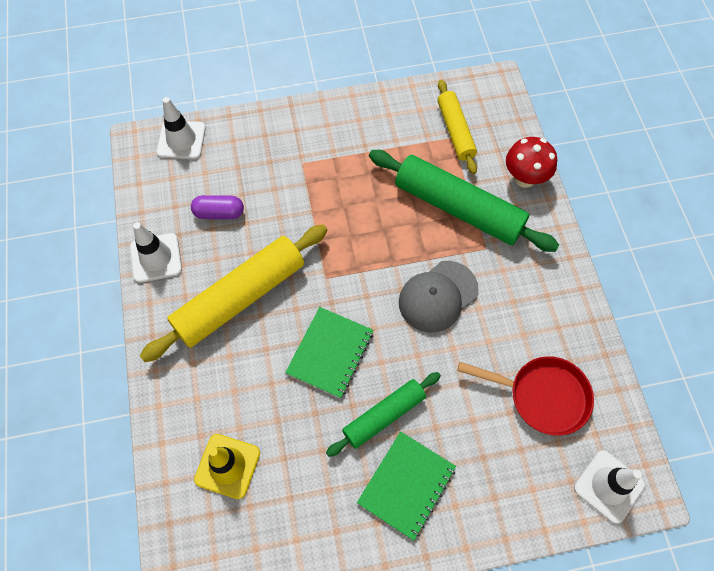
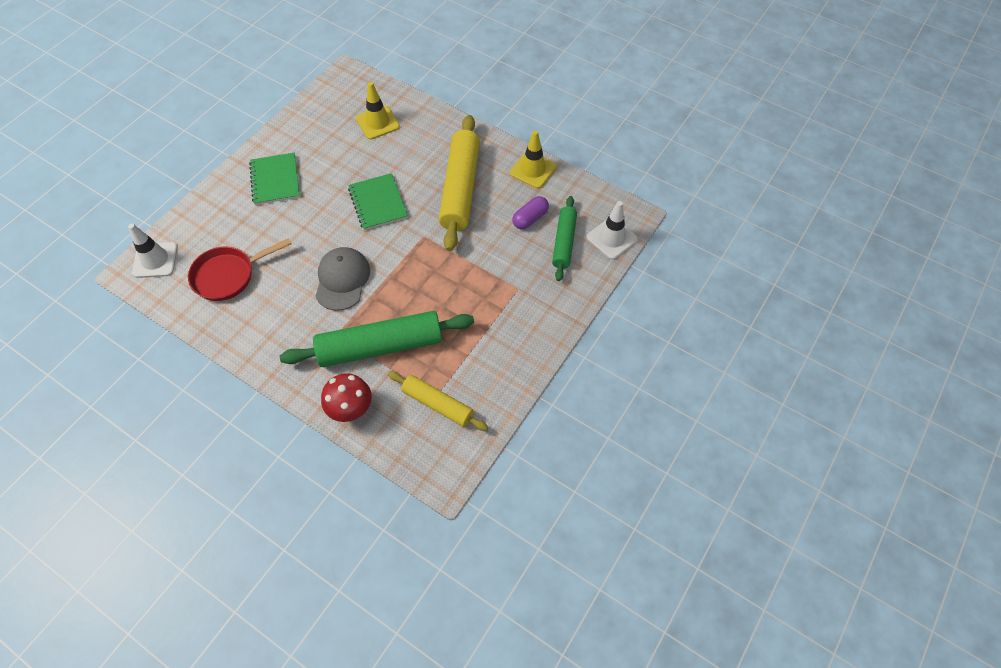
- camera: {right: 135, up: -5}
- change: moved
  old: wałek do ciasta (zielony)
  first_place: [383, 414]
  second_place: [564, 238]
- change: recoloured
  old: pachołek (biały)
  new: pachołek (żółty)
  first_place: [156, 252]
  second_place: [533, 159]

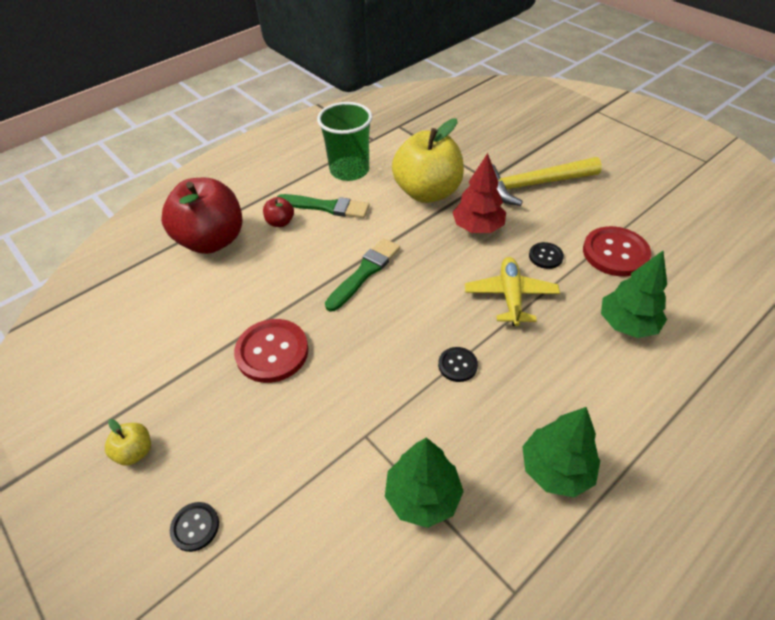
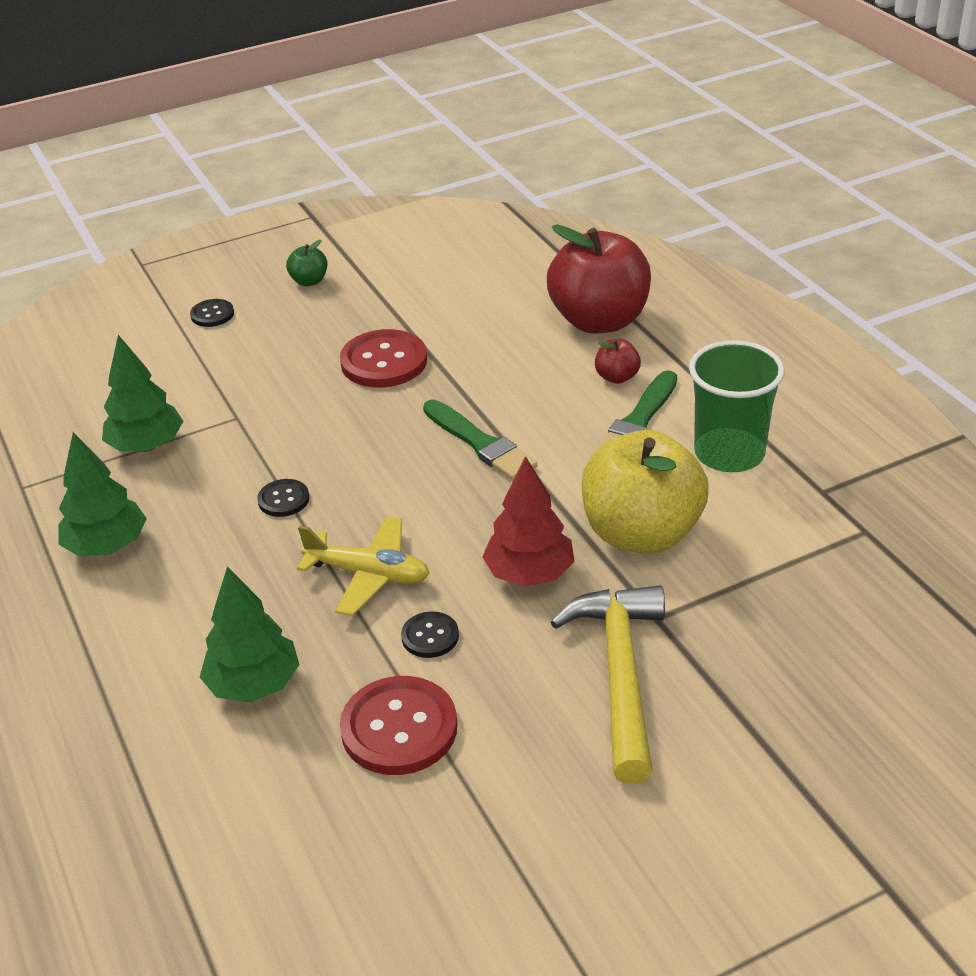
- camera: {right: 105, up: -10}
- change: recoloured
  old: jabłko (żółty)
  new: jabłko (zielony)
  first_place: [128, 442]
  second_place: [306, 263]

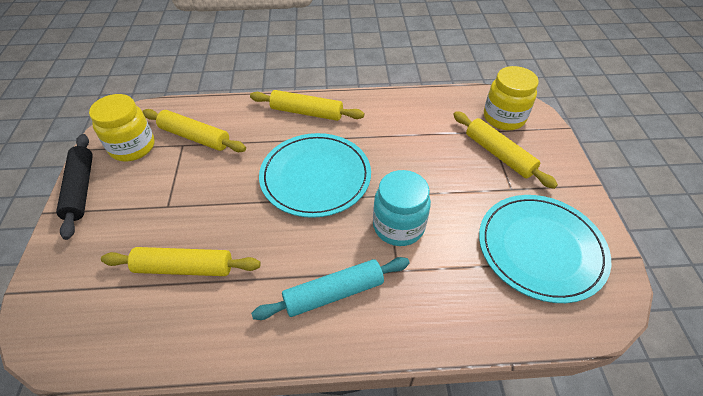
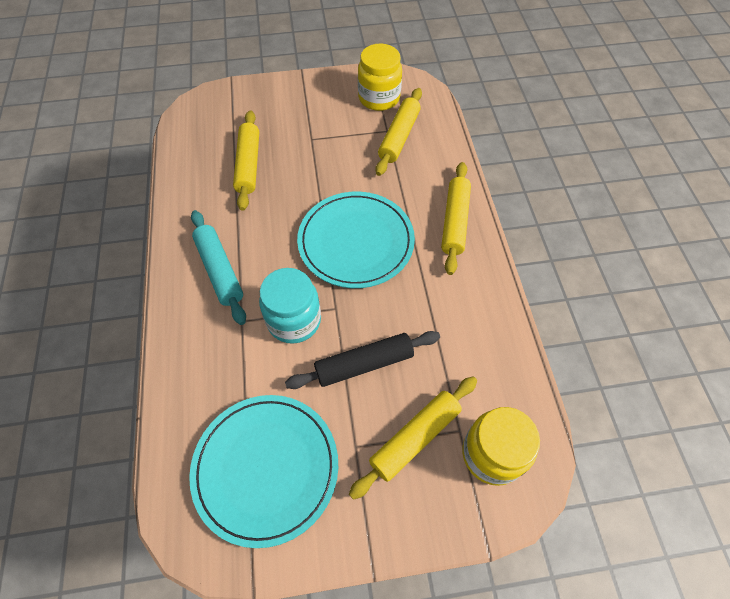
- camera: {right: 85, up: 10}
- change: moved
  old: wałek do ciasta (czarny)
  first_place: [74, 187]
  second_place: [362, 360]

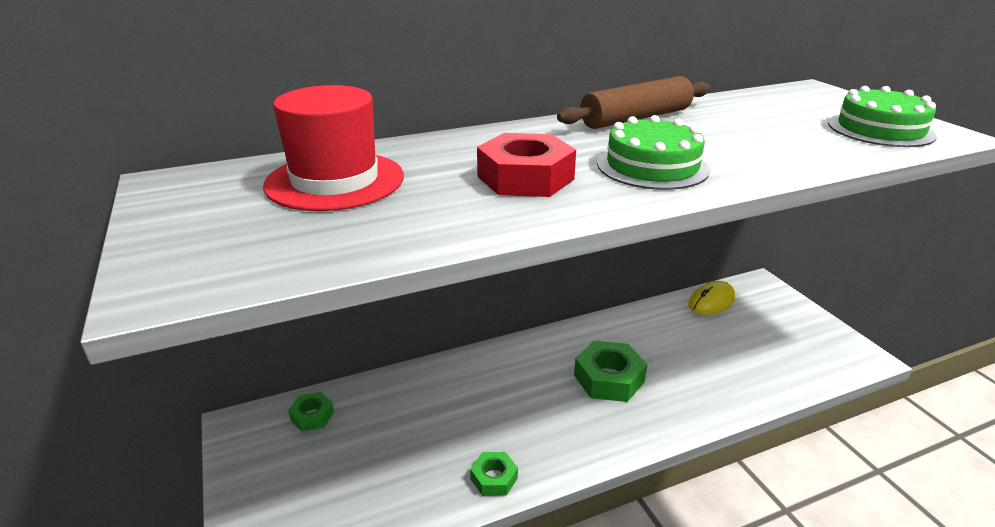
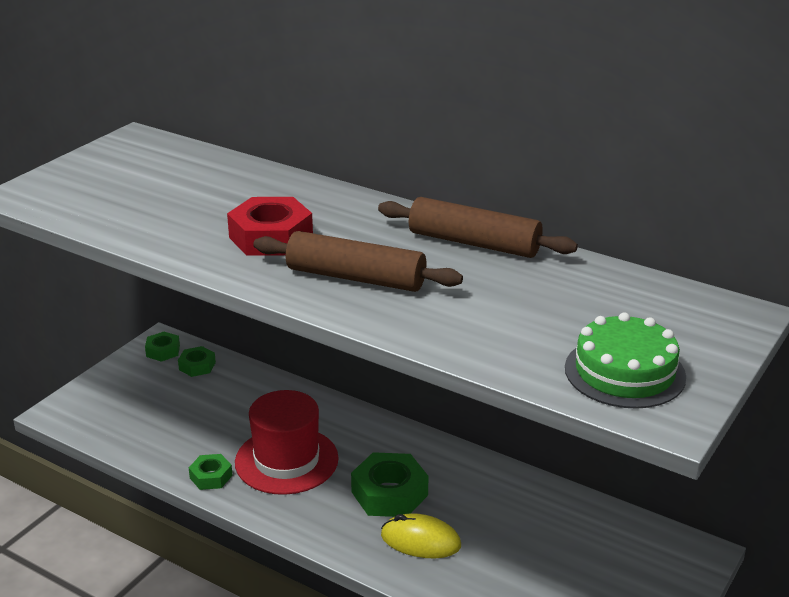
- camera: {right: 55, up: 0}
- change: added
  new: nakrętka (zielony)
  second_place: [162, 347]
- change: moved
  old: kapelusz (czerwony)
  first_place: [333, 148]
  second_place: [287, 442]
- change: moved
  old: myszka (żółty)
  first_place: [711, 298]
  second_place: [421, 535]
- change: replaced
  old: tort (zielony)
  new: wałek do ciasta (brązowy)
  first_place: [653, 152]
  second_place: [358, 261]

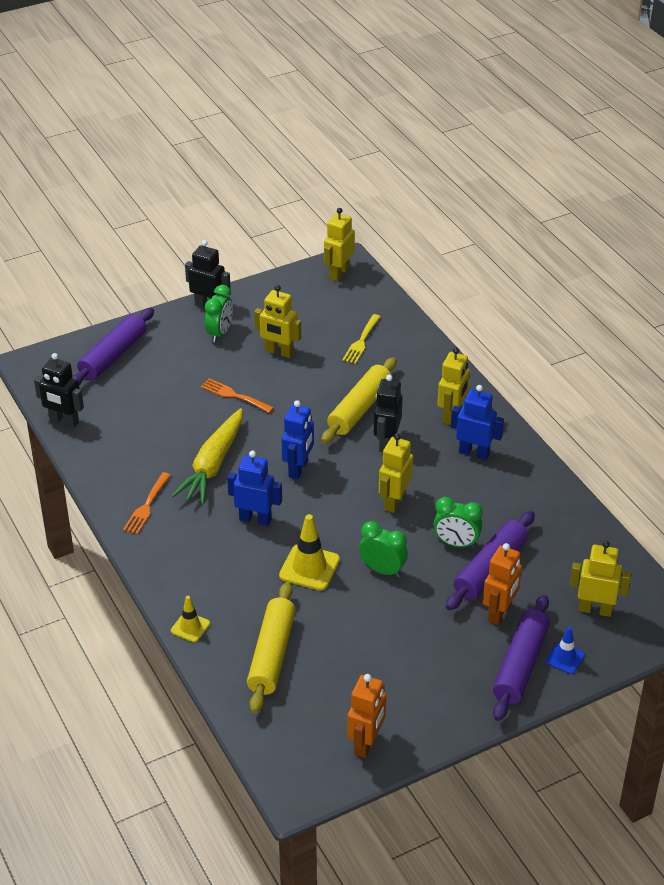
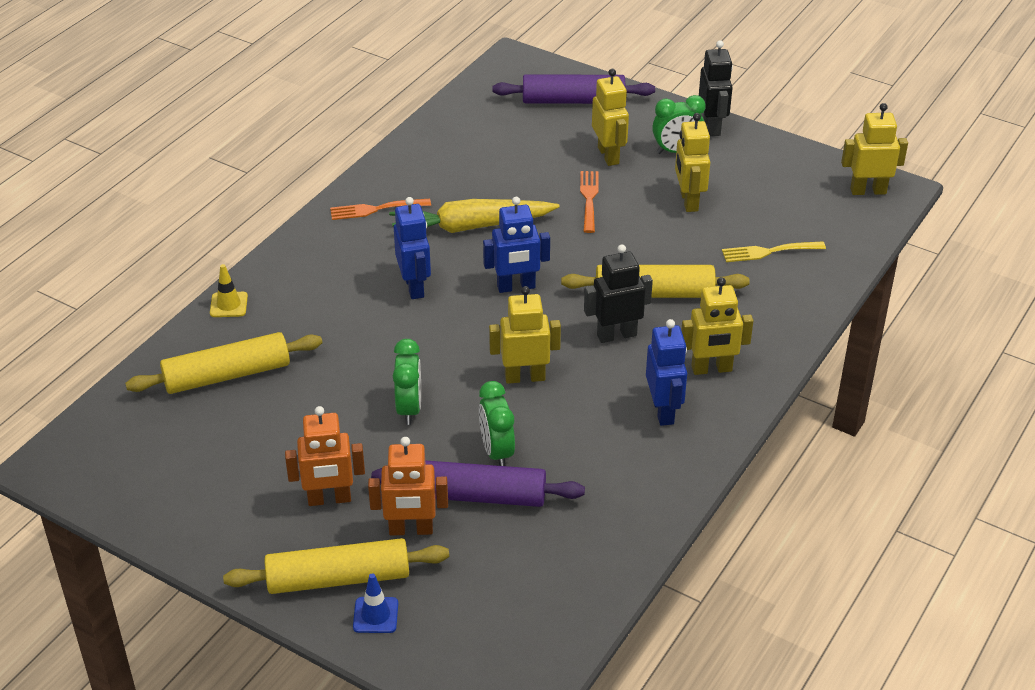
- camera: {right: 60, up: 0}
- change: removed
  old: robot (czarny)
  first_place: [59, 390]
- change: removed
  old: pachołek (żółty)
  first_place: [309, 552]
- change: moved
  old: robot (pomarańczowy)
  first_place: [366, 716]
  second_place: [325, 456]
- change: moved
  old: robot (żółty)
  first_place: [600, 579]
  second_place: [610, 117]
- change: recoloured
  old: wałek do ciasta (fioletowy)
  new: wałek do ciasta (żółty)
  first_place: [521, 658]
  second_place: [336, 566]

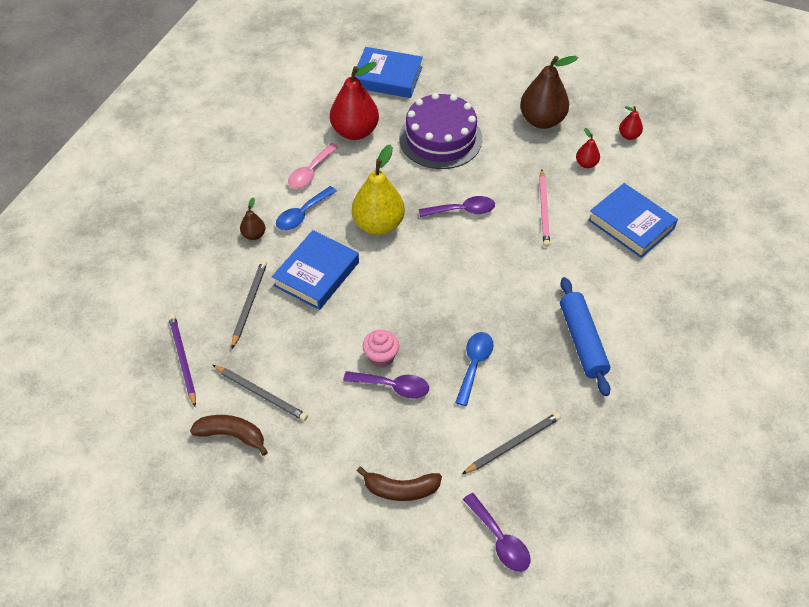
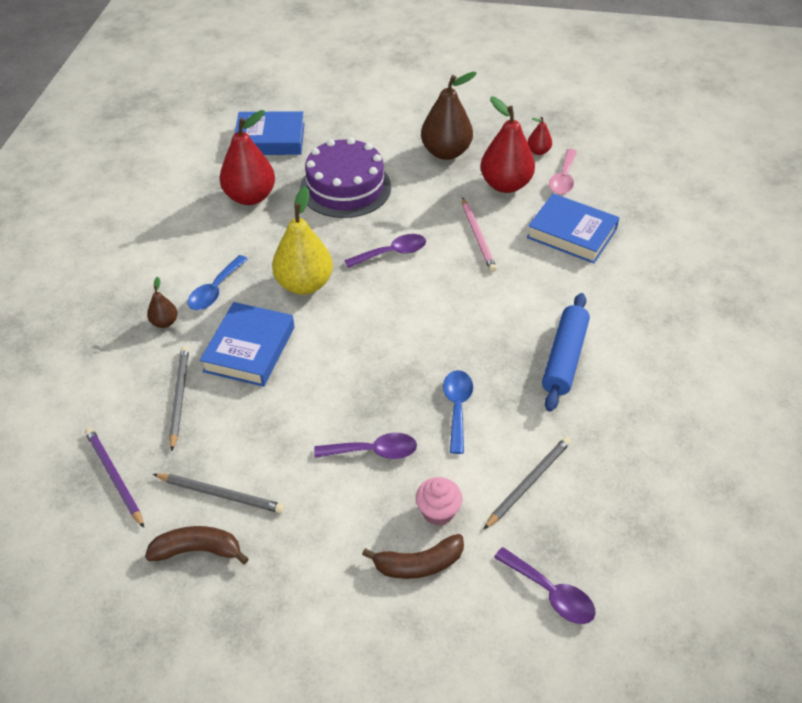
- camera: {right: -15, up: -5}
- change: moved
  old: łyżka (różowy)
  first_place: [313, 166]
  second_place: [563, 172]
- change: moved
  old: muffinka (różowy)
  first_place: [381, 349]
  second_place: [439, 501]
- change: turned
  old: wałek do ciasta (niebieski)
  first_place: [585, 336]
  second_place: [566, 352]
  degrees: 45
- change: resized
  old: gruszka (czerwony)
  first_place: [588, 148]
  second_place: [507, 144]
  factor: 2.1

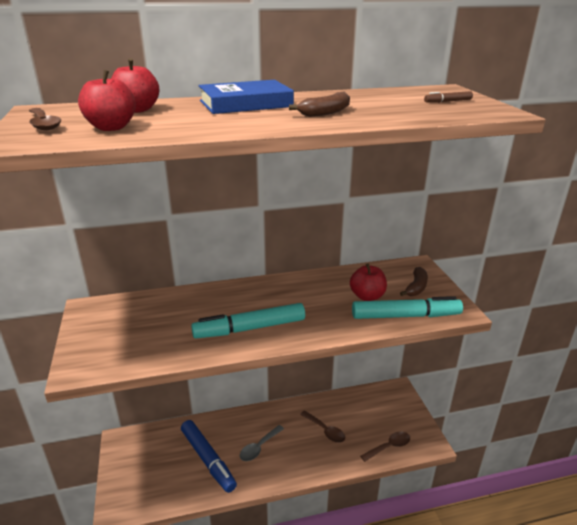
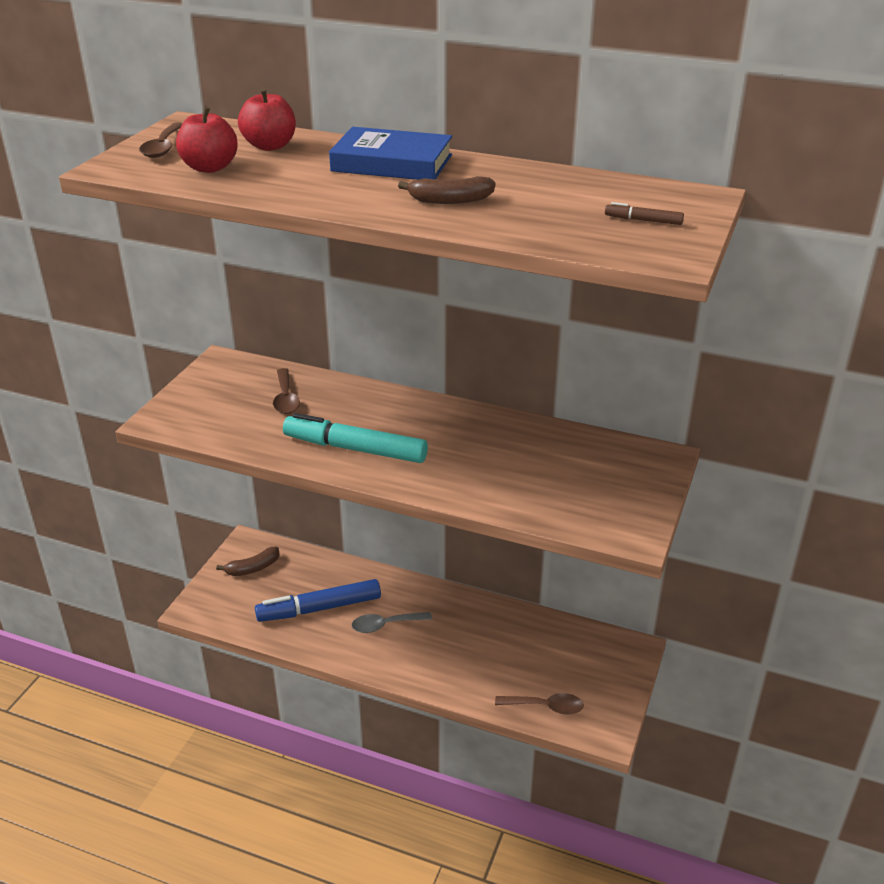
- camera: {right: 35, up: 5}
- change: removed
  old: jabłko (czerwony)
  first_place: [368, 282]
- change: removed
  old: flamaster (turkusowy)
  first_place: [407, 307]
- change: moved
  old: łyżka (brązowy)
  first_place: [322, 426]
  second_place: [286, 391]
- change: moved
  old: banan (brązowy)
  first_place: [414, 281]
  second_place: [248, 561]
- change: turned
  old: flamaster (niebieski)
  first_place: [209, 456]
  second_place: [318, 600]
  degrees: 75

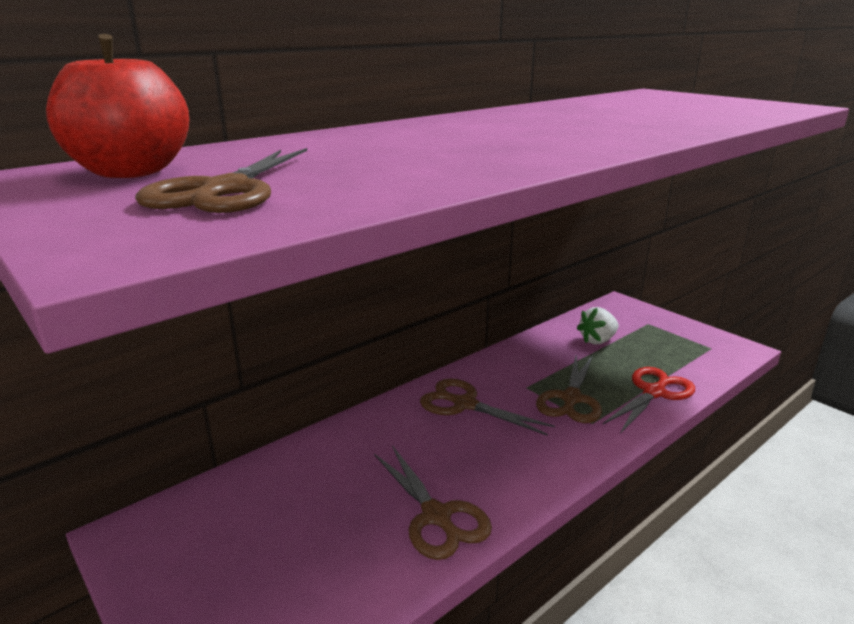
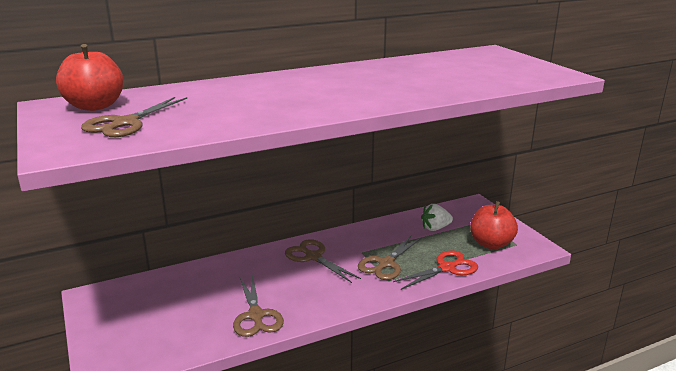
- camera: {right: 15, up: 0}
- change: added
  new: jabłko (czerwony)
  second_place: [494, 225]

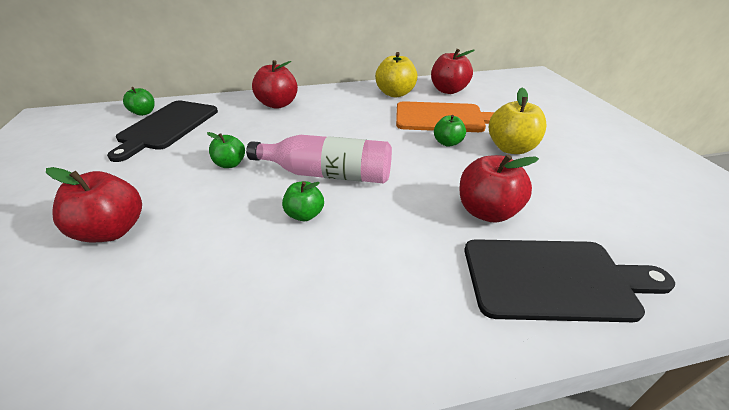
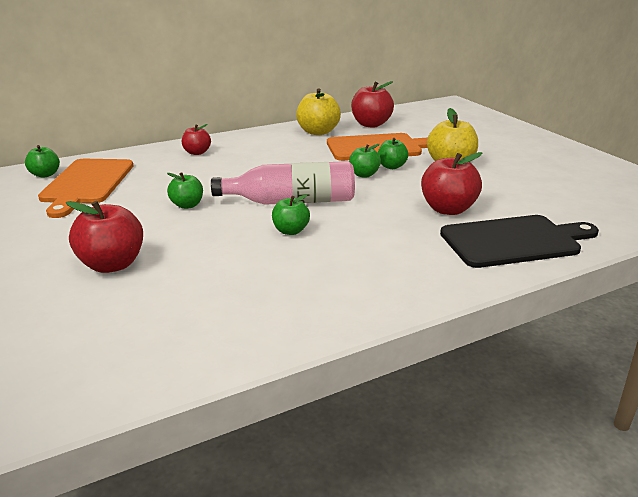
- camera: {right: -15, up: -10}
- change: added
  new: jabłko (zielony)
  second_place: [365, 161]
- change: recoloured
  old: deska do krojenia (czarny)
  new: deska do krojenia (pomarańczowy)
  first_place: [162, 131]
  second_place: [85, 188]
- change: resized
  old: jabłko (czerwony)
  first_place: [275, 84]
  second_place: [196, 139]
  factor: 0.6

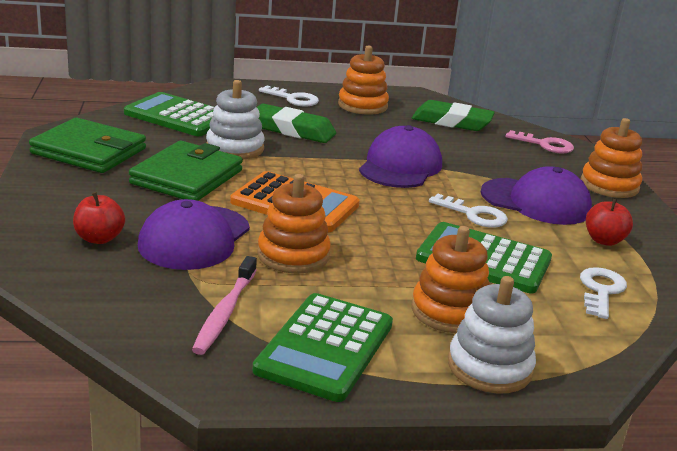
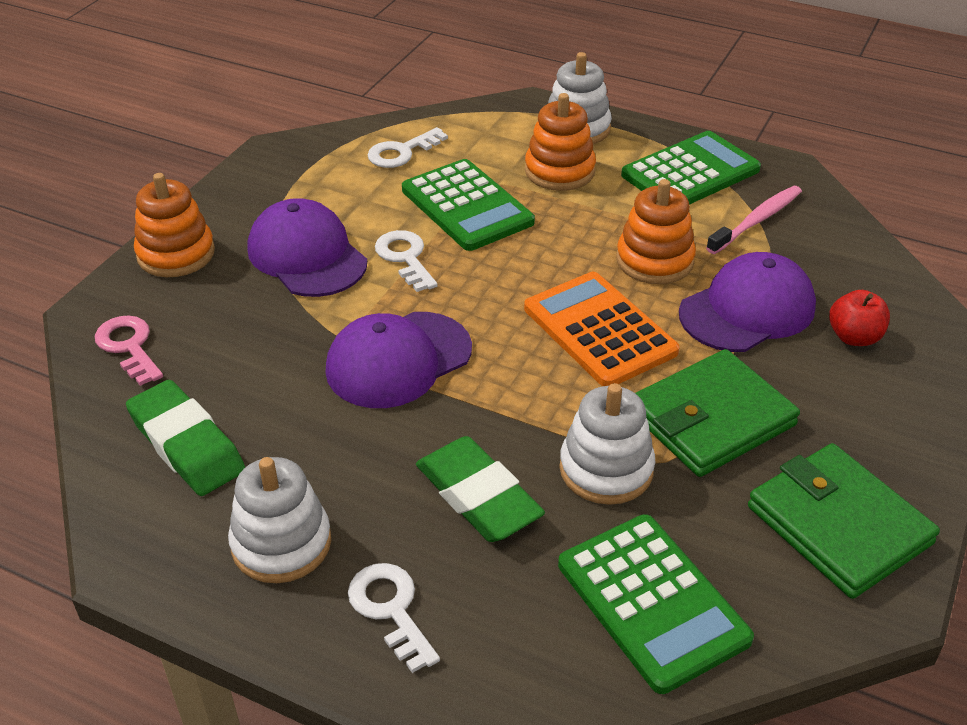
- camera: {right: -145, up: 15}
- change: removed
  old: jabłko (czerwony)
  first_place: [609, 222]
- change: recoloured
  old: zabawka nakładanka (pomarańczowy)
  new: zabawka nakładanka (biały)
  first_place: [363, 80]
  second_place: [279, 520]

